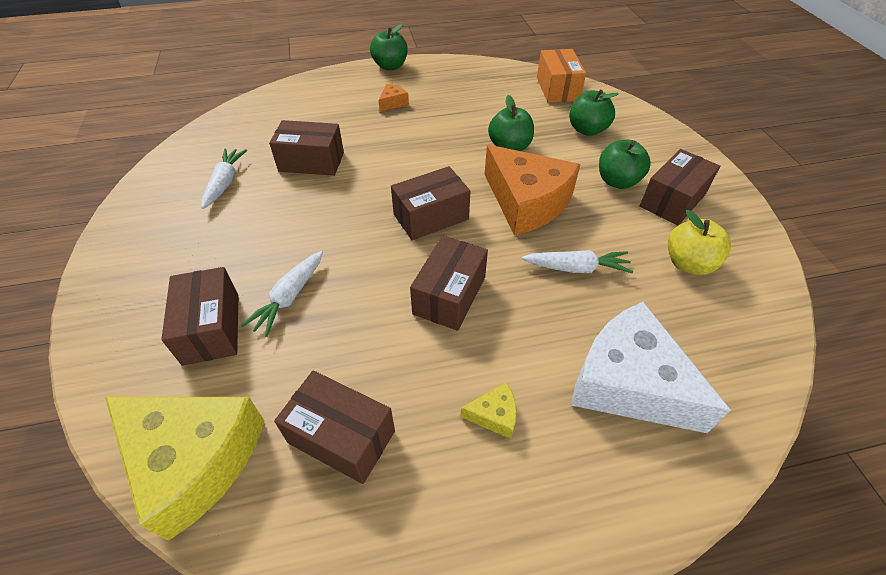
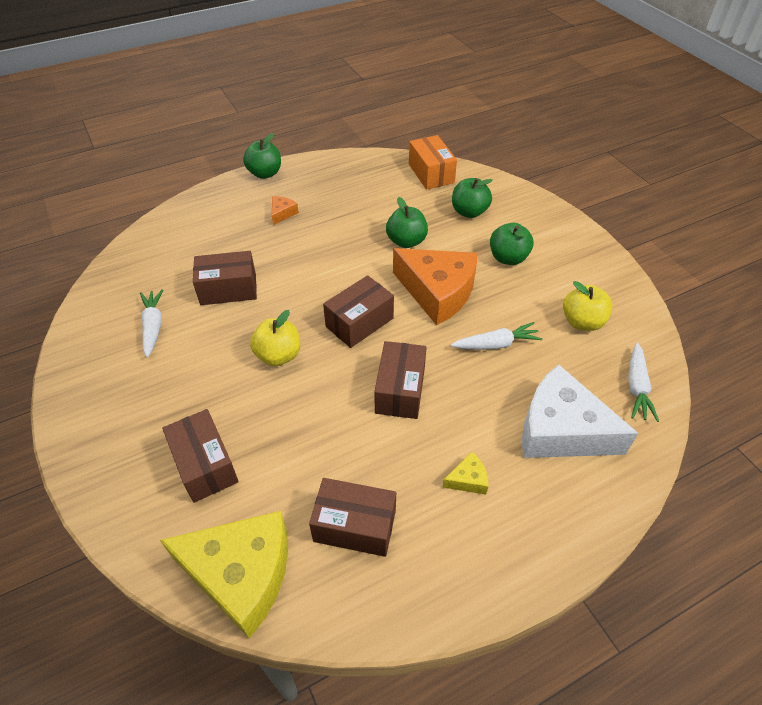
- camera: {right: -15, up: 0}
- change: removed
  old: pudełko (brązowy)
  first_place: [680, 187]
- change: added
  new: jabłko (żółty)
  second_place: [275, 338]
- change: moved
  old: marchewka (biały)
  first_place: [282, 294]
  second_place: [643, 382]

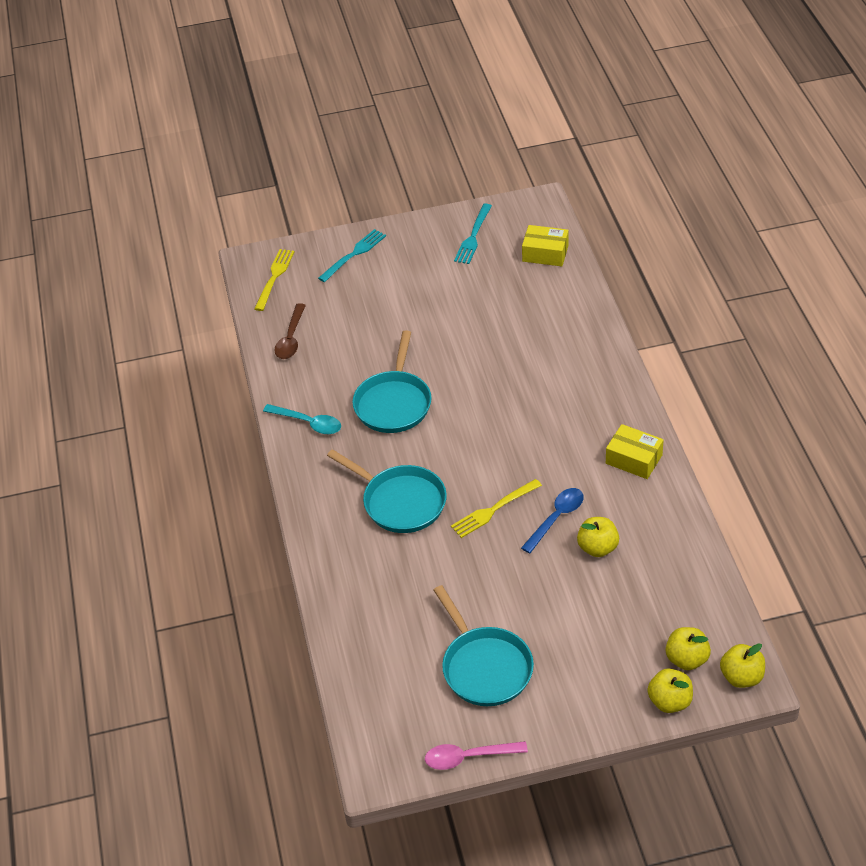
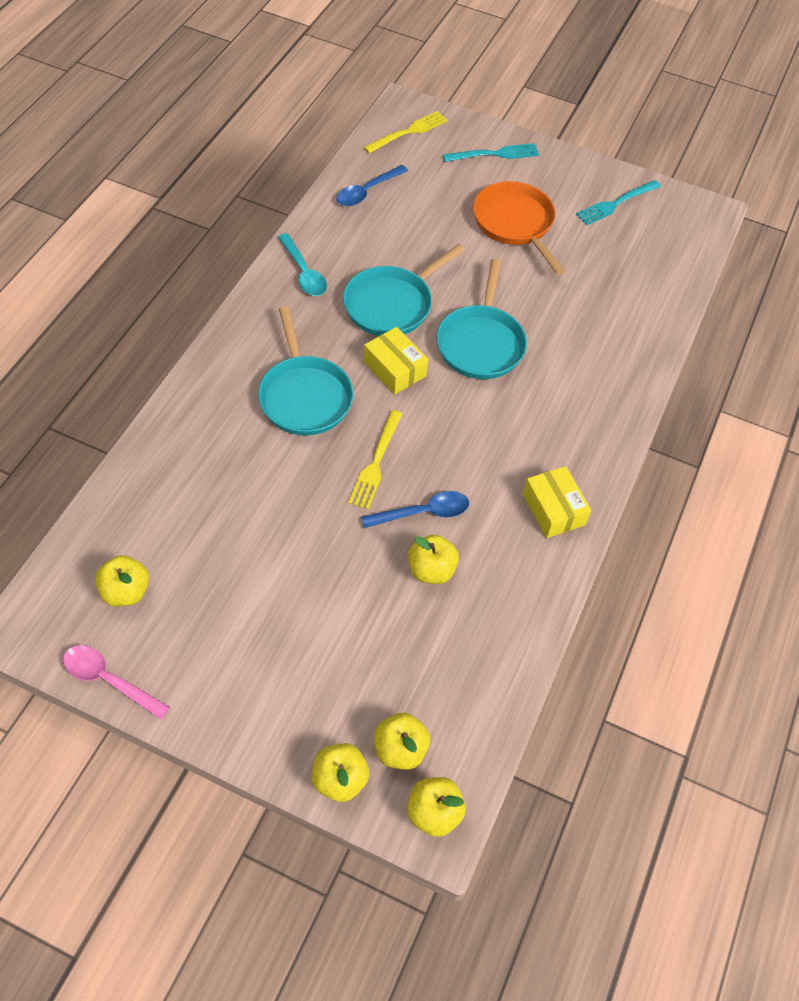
- camera: {right: 30, up: 10}
- change: added
  new: jabłko (żółty)
  second_place: [122, 580]
- change: added
  new: patelnia (pomarańczowy)
  second_place: [519, 228]
- change: moved
  old: patelnia (turkusowy)
  first_place: [484, 645]
  second_place: [482, 319]
- change: moved
  old: pudełko (żółty)
  first_place: [545, 245]
  second_place: [396, 360]
- change: recoloured
  old: łyżka (brązowy)
  new: łyżka (niebieski)
  first_place: [290, 331]
  second_place: [372, 185]
- change: turned
  old: widelec (żółty)
  first_place: [496, 508]
  second_place: [375, 460]
  degrees: -75

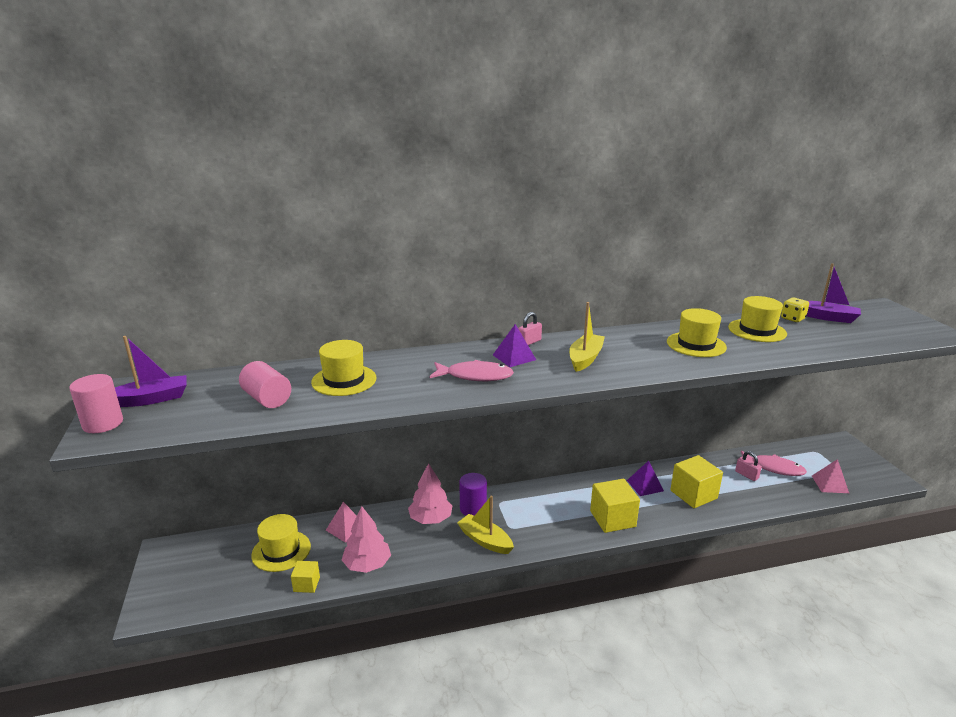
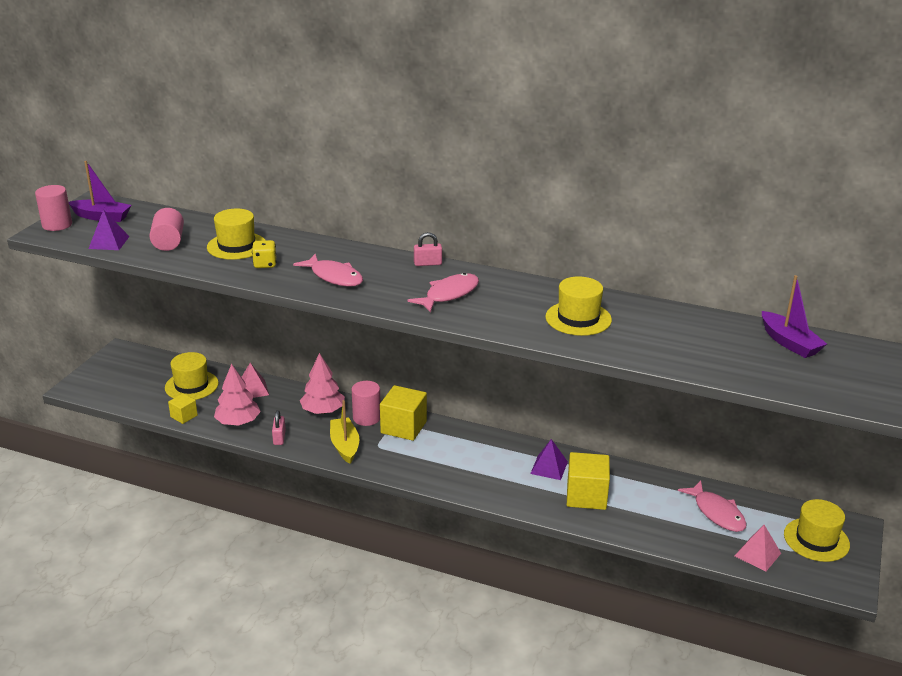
- camera: {right: 35, up: 5}
- change: moved
  old: piramida (fioletowy)
  first_place: [514, 345]
  second_place: [109, 230]
- change: moved
  old: sześcian (żółty)
  first_place: [615, 506]
  second_place: [403, 413]
- change: moved
  old: kapelusz (żółty)
  first_place: [757, 319]
  second_place: [817, 530]
- change: moved
  old: kłódka (różowy)
  first_place: [748, 466]
  second_place: [279, 427]
- change: moved
  old: kostka do gry (żółty)
  first_place: [795, 309]
  second_place: [264, 254]
- change: replaced
  old: łódka (żółty)
  new: ryba (różowy)
  first_place: [587, 337]
  second_place: [443, 293]
- change: recoloured
  old: walec (fioletowy)
  new: walec (różowy)
  first_place: [473, 494]
  second_place: [366, 403]

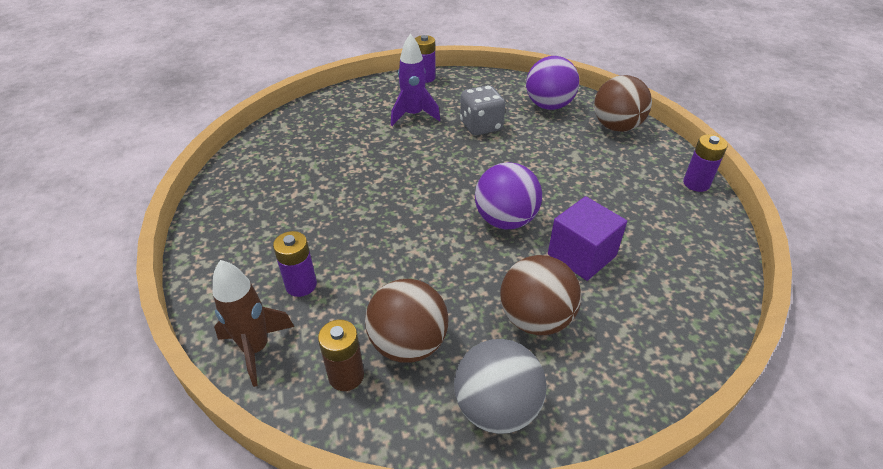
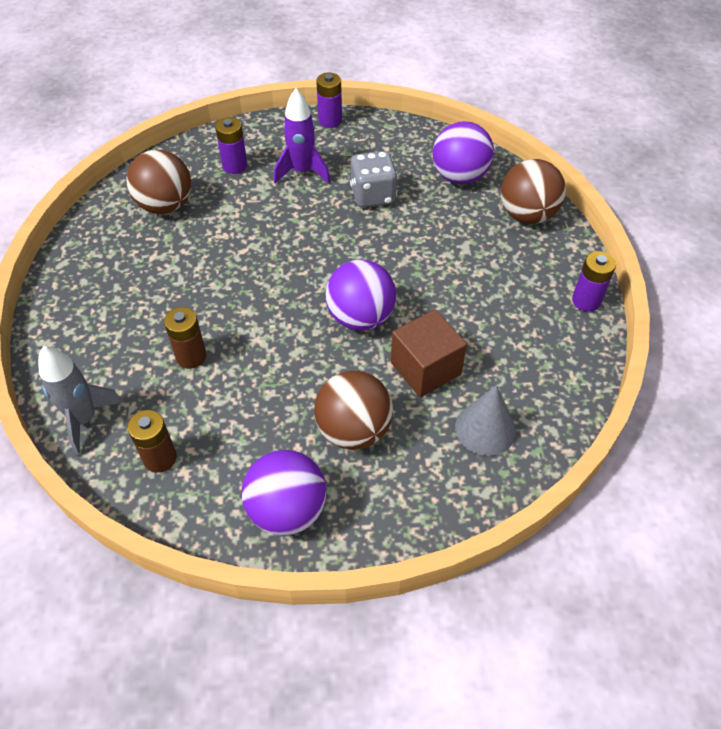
- camera: {right: 10, up: 10}
- change: added
  new: bateria (brązowy)
  second_place: [185, 338]
- change: added
  new: stożek (szary)
  second_place: [485, 420]
- change: moved
  old: bateria (fioletowy)
  first_place: [295, 264]
  second_place: [231, 145]
- change: moved
  old: piłka (brązowy)
  first_place: [406, 321]
  second_place: [158, 182]
- change: recoloured
  old: rakieta (brązowy)
  new: rakieta (szary)
  first_place: [253, 323]
  second_place: [80, 400]
- change: recoloured
  old: piłka (szary)
  new: piłka (fioletowy)
  first_place: [500, 386]
  second_place: [284, 493]
- change: recoloured
  old: sześcian (fioletowy)
  new: sześcian (brązowy)
  first_place: [587, 238]
  second_place: [429, 353]

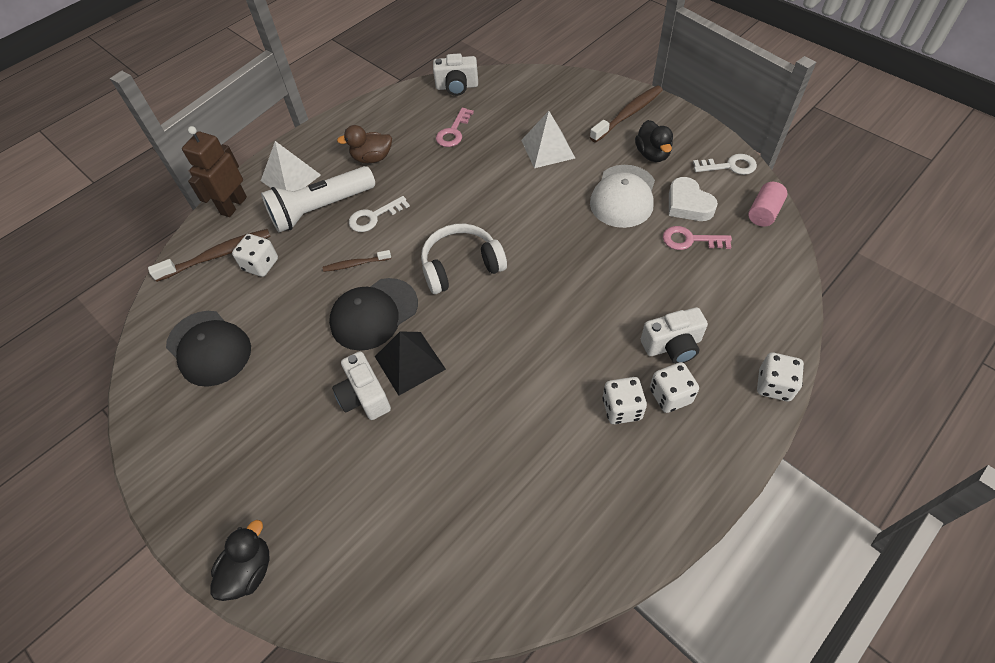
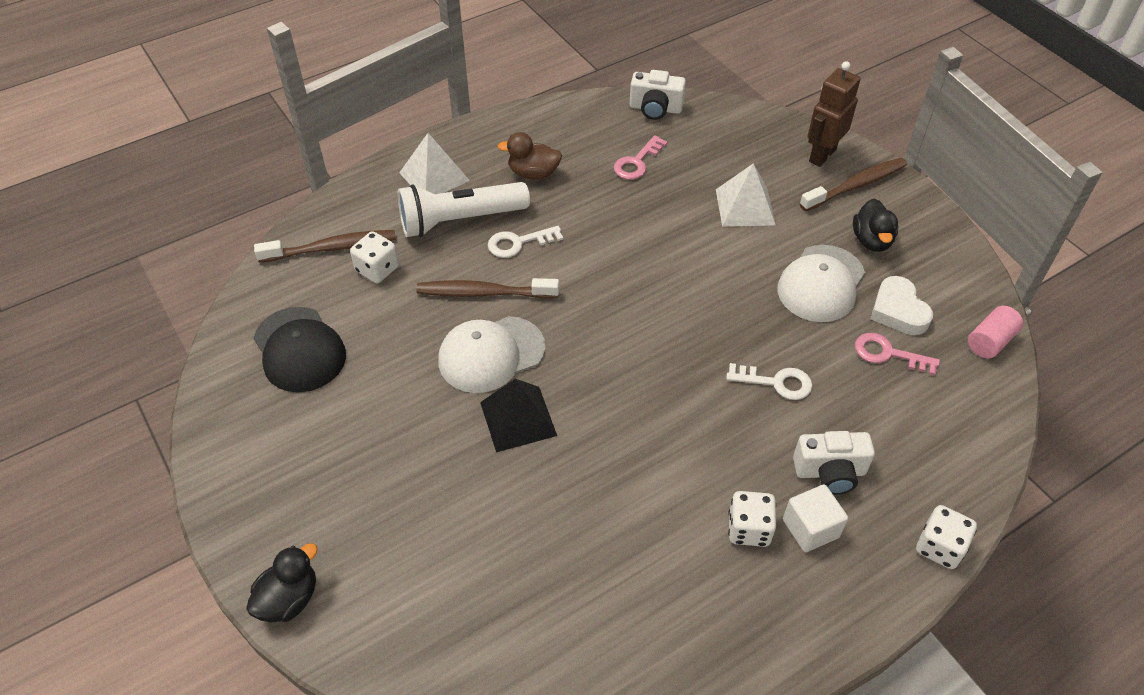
- camera: {right: 10, up: -5}
- change: removed
  old: aparat fotograficzny (biały)
  first_place: [361, 385]
- change: removed
  old: słuchawki (biały)
  first_place: [464, 259]
- change: moved
  old: robot (brązowy)
  first_place: [214, 171]
  second_place: [834, 114]
- change: moved
  old: klucz (biały)
  first_place: [725, 164]
  second_place: [769, 381]
- change: replaced
  old: kostka do gry (biały)
  new: sześcian (biały)
  first_place: [674, 387]
  second_place: [815, 518]
- change: recoloured
  old: czapka (czarny)
  new: czapka (biały)
  first_place: [373, 314]
  second_place: [491, 354]
- change: resized
  old: szczoteczka do zębów (brązowy)
  first_place: [357, 261]
  second_place: [487, 288]
  factor: 1.74

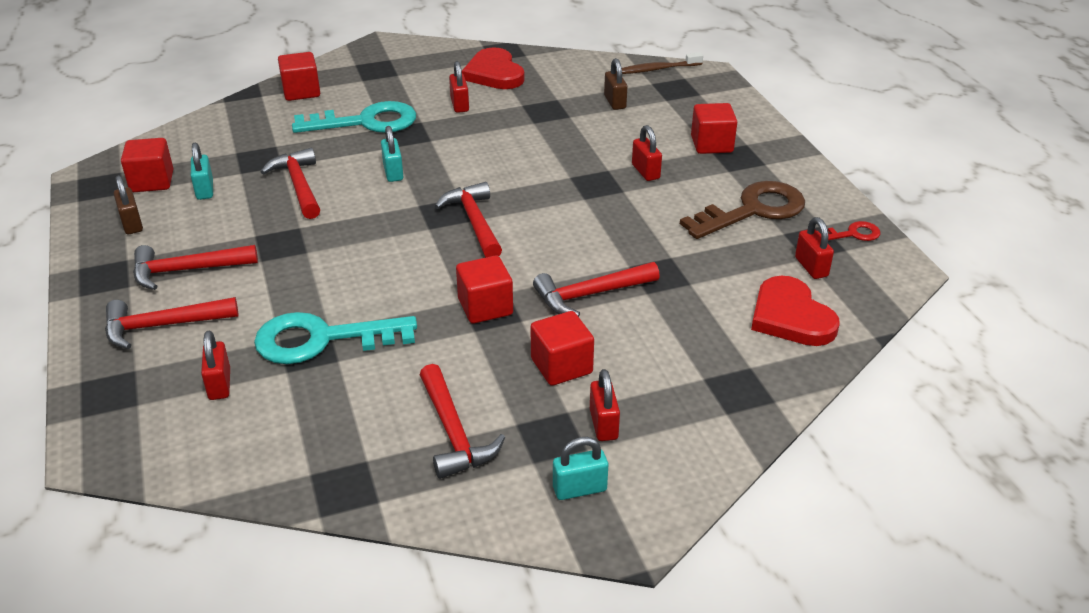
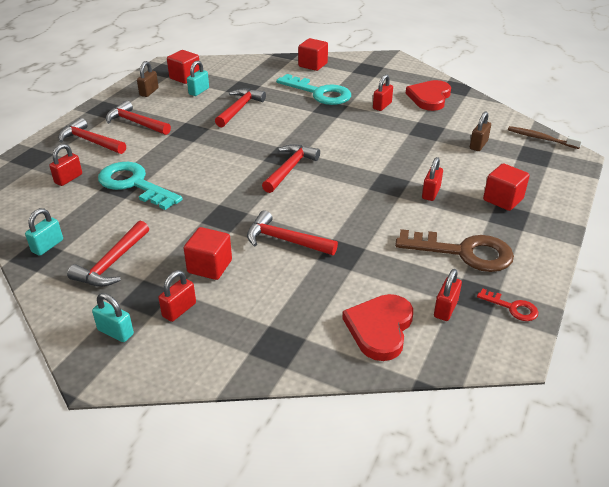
- camera: {right: 45, up: 0}
- change: removed
  old: sześcian (czerwony)
  first_place: [484, 290]
- change: moved
  old: kłódka (turkusowy)
  first_place: [392, 154]
  second_place: [44, 232]

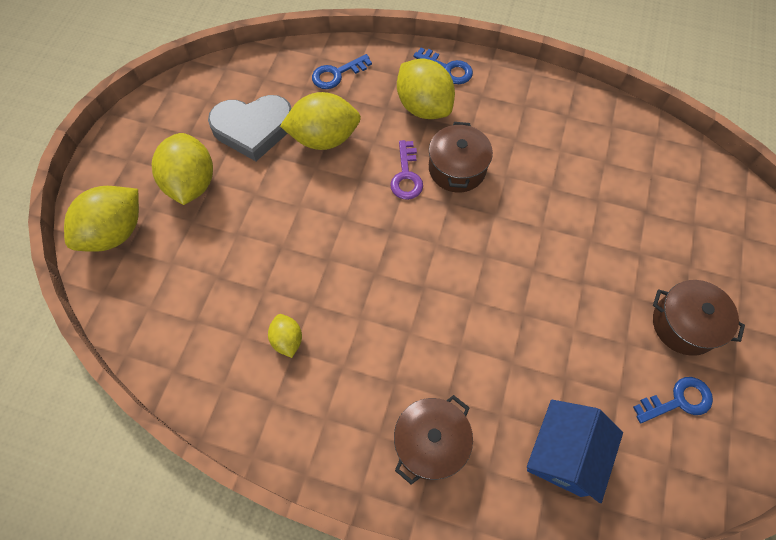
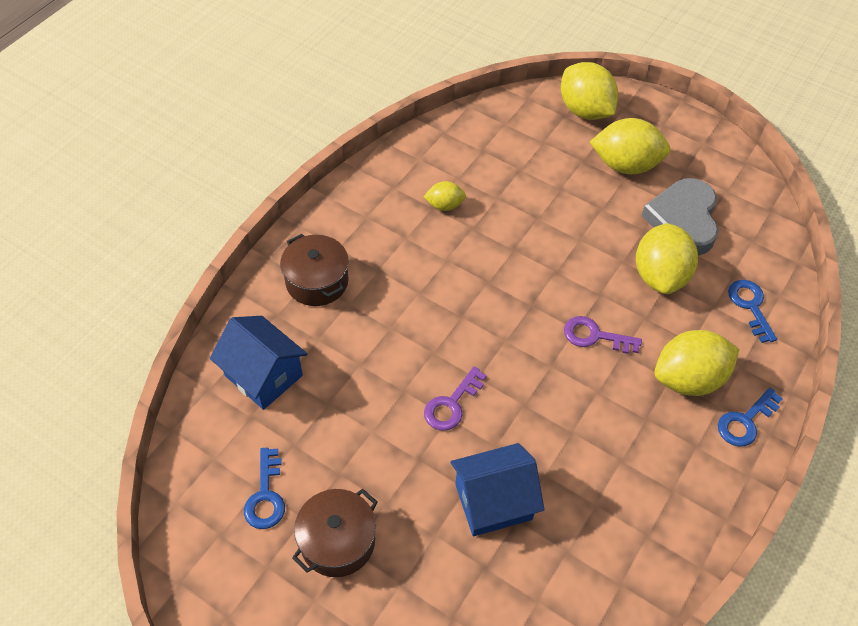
- camera: {right: 105, up: -10}
- change: removed
  old: garnek (brązowy)
  first_place: [461, 157]
- change: added
  new: klucz (fioletowy)
  second_place: [455, 398]
- change: added
  new: domek (niebieski)
  second_place: [497, 489]

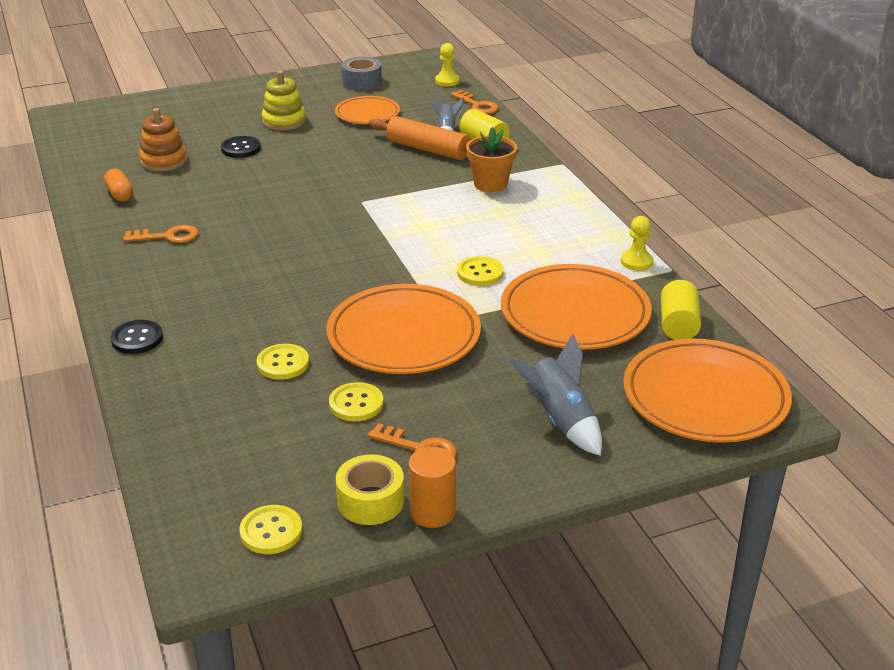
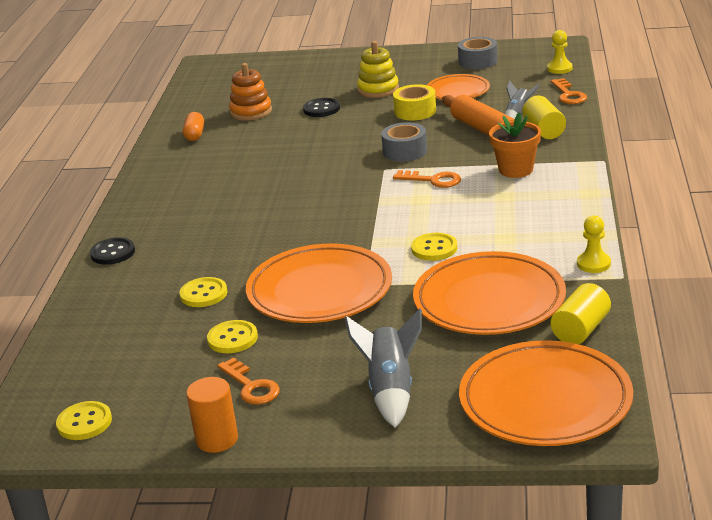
- camera: {right: 30, up: -5}
- change: added
  new: taśma klejąca (szary)
  second_place: [404, 142]
- change: moved
  old: klucz (pomarańczowy)
  first_place: [161, 234]
  second_place: [427, 179]
- change: moved
  old: taśma klejąca (żółty)
  first_place: [370, 489]
  second_place: [414, 102]

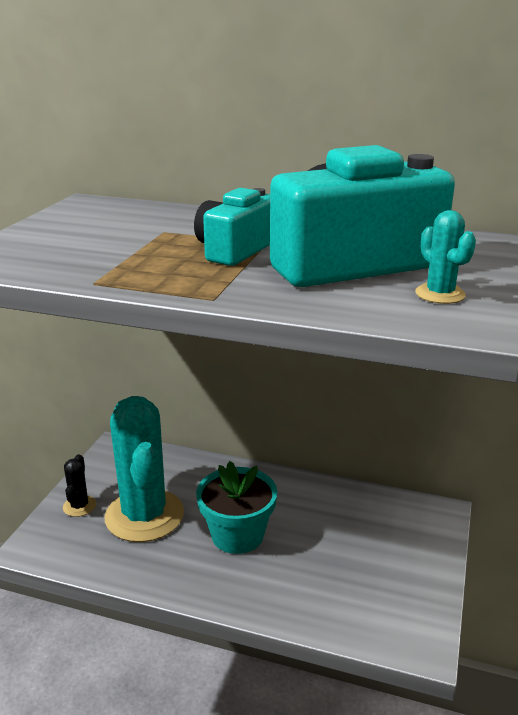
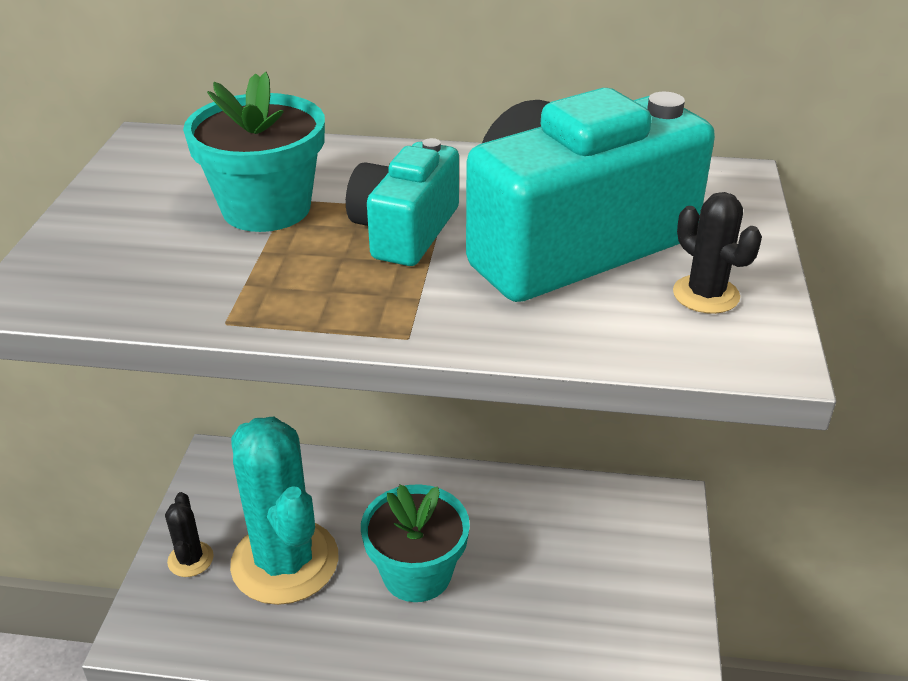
- camera: {right: -10, up: 10}
- change: added
  new: doniczka (turkusowy)
  second_place: [254, 152]
- change: recoloured
  old: kaktus (turkusowy)
  new: kaktus (czarny)
  first_place: [445, 257]
  second_place: [717, 253]

